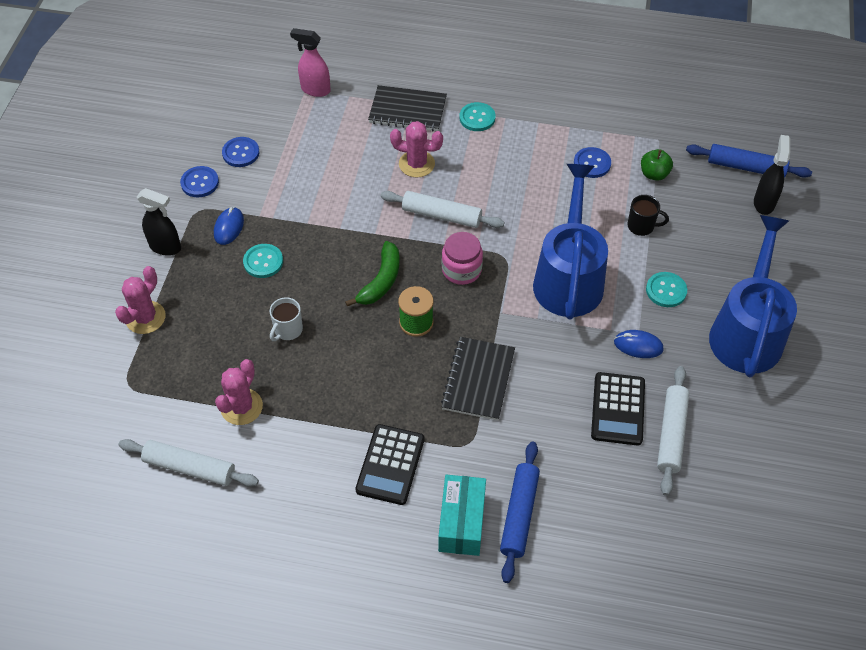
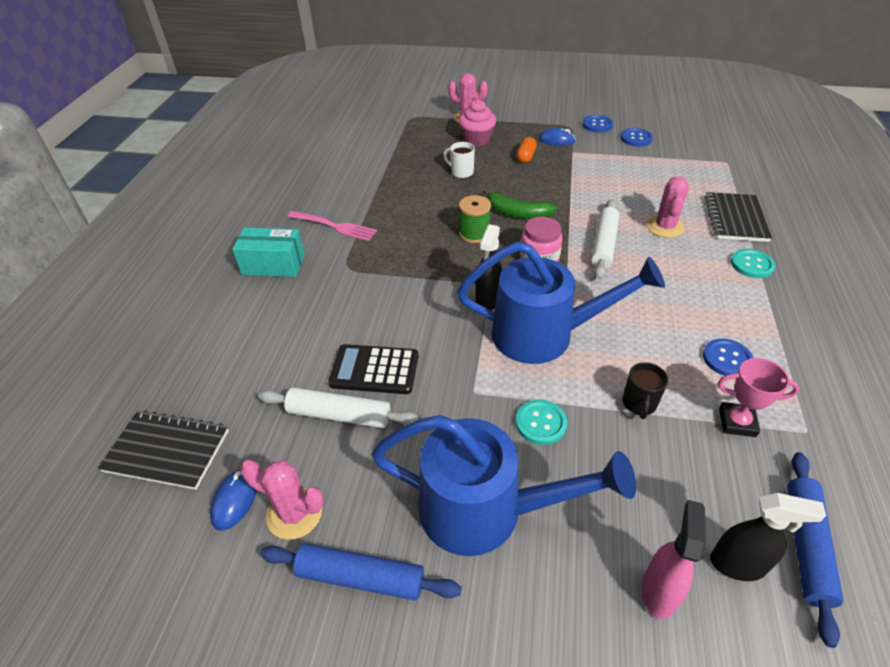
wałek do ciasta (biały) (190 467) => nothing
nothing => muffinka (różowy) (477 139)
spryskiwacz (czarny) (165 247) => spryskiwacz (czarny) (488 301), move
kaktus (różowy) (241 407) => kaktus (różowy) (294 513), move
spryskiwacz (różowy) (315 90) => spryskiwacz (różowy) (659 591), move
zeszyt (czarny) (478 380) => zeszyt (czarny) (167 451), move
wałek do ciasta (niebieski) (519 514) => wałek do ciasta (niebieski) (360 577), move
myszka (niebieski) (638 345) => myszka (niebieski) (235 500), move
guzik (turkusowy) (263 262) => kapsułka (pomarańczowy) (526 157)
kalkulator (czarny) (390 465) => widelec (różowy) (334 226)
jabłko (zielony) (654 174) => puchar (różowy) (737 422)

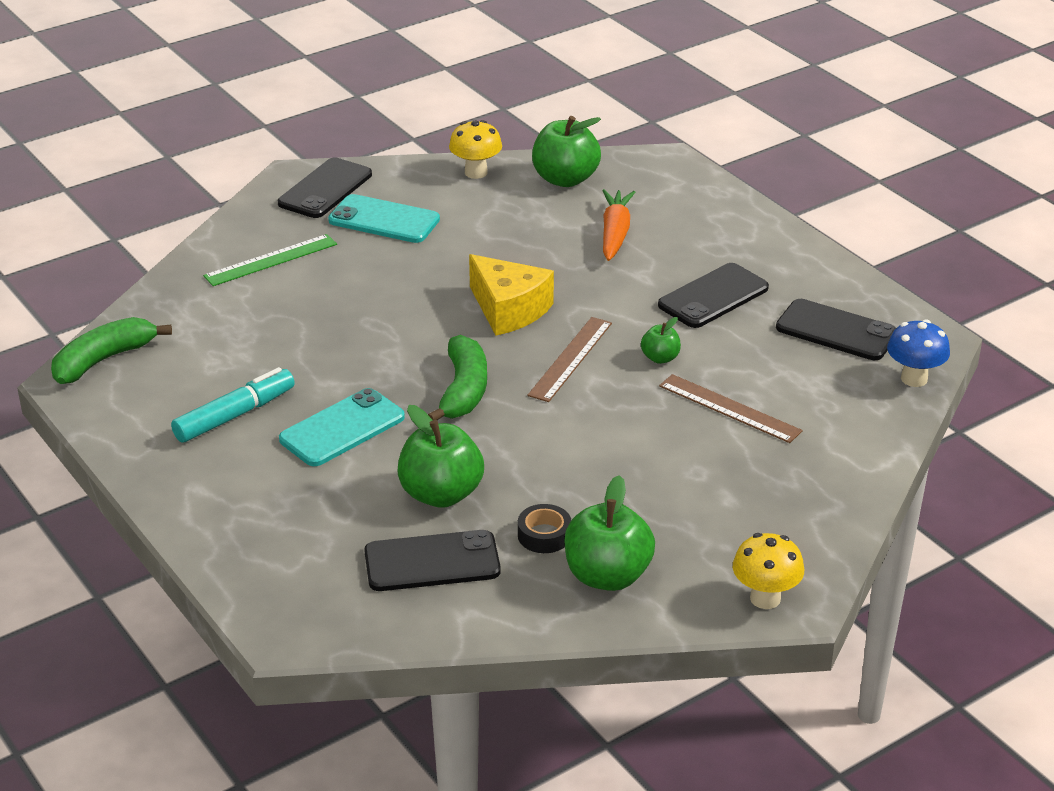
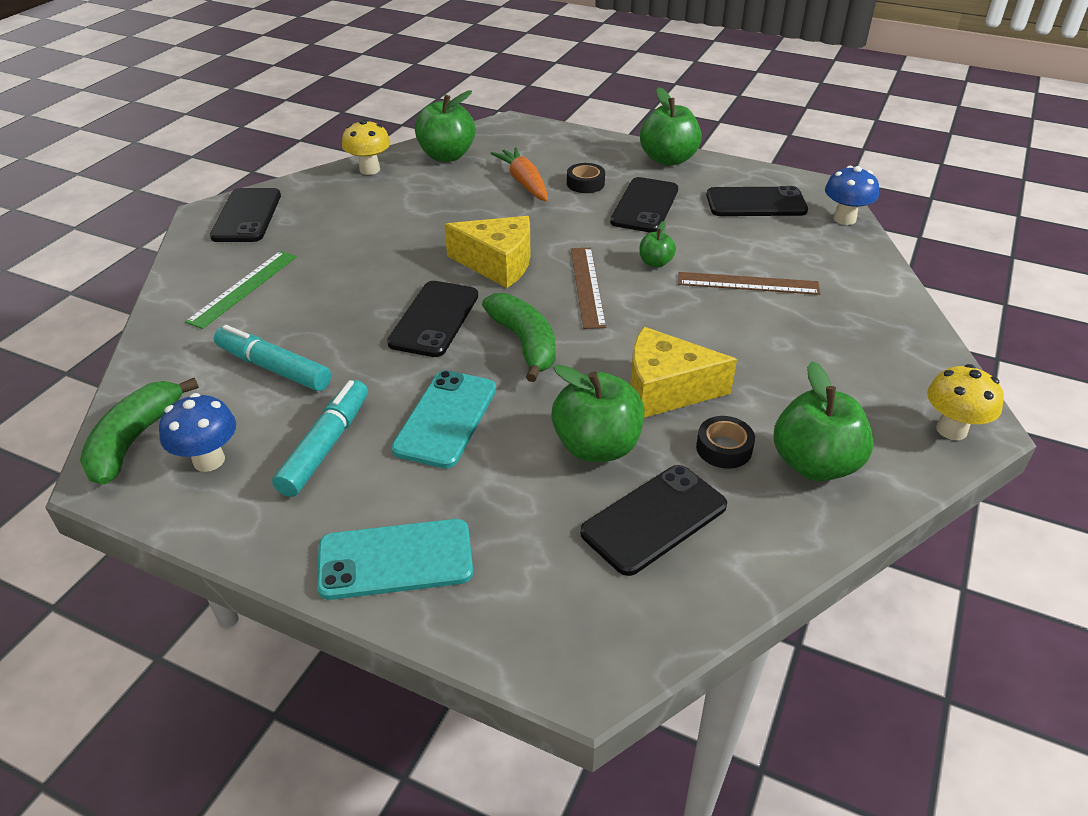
nothing => grzyb (niebieski) (209 460)
nothing => flamaster (turkusowy) (274 368)
nothing => telefon (czarny) (434 319)
nothing => taśma klejąca (czarny) (585 183)
nothing => ser (żółty) (665 389)
nothing => jabłko (zielony) (668 159)
telefon (turkusowy) (384 220) => telefon (turkusowy) (395 560), move

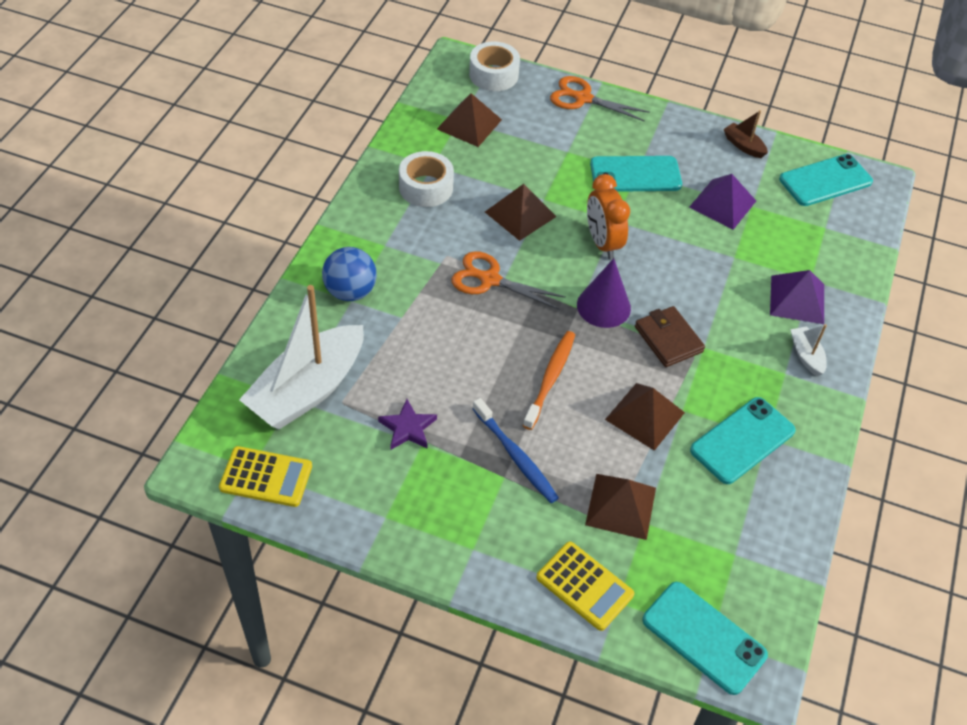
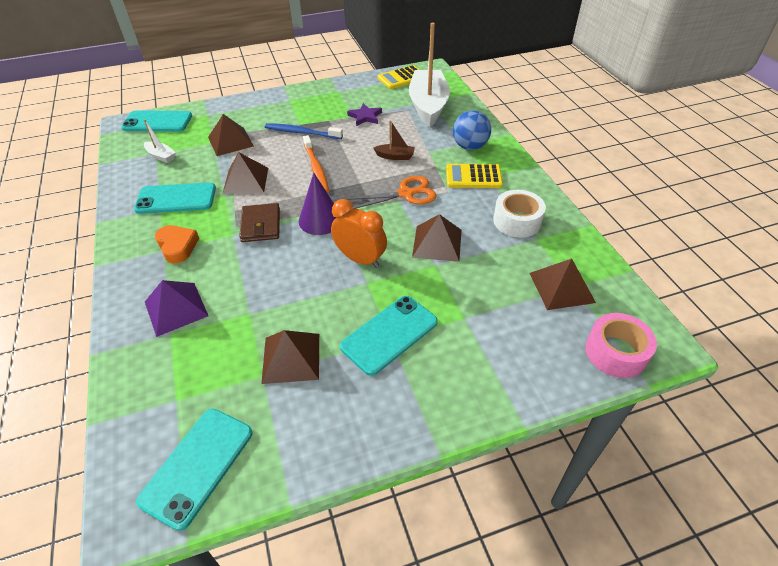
nożyczki (pomarańczowy) (582 98) => nothing
nothing => serce (pomarańczowy) (177 246)
kalkulator (żółty) (584 586) => kalkulator (żółty) (473 177), move
łódka (brązowy) (743 146) => łódka (brązowy) (395 156), move
łódka (biały) (806 355) => łódka (biały) (161 156), move
taśma klejąca (biały) (493 75) => taśma klejąca (różowy) (616 352)
piramida (fioletowy) (722 204) => piramida (brązowy) (291 358)
portfel (brązowy) (668 339) => portfel (brązowy) (261 225), 60 degrees clockwise
telefon (turkusowy) (742 440) => telefon (turkusowy) (176 199), 75 degrees clockwise

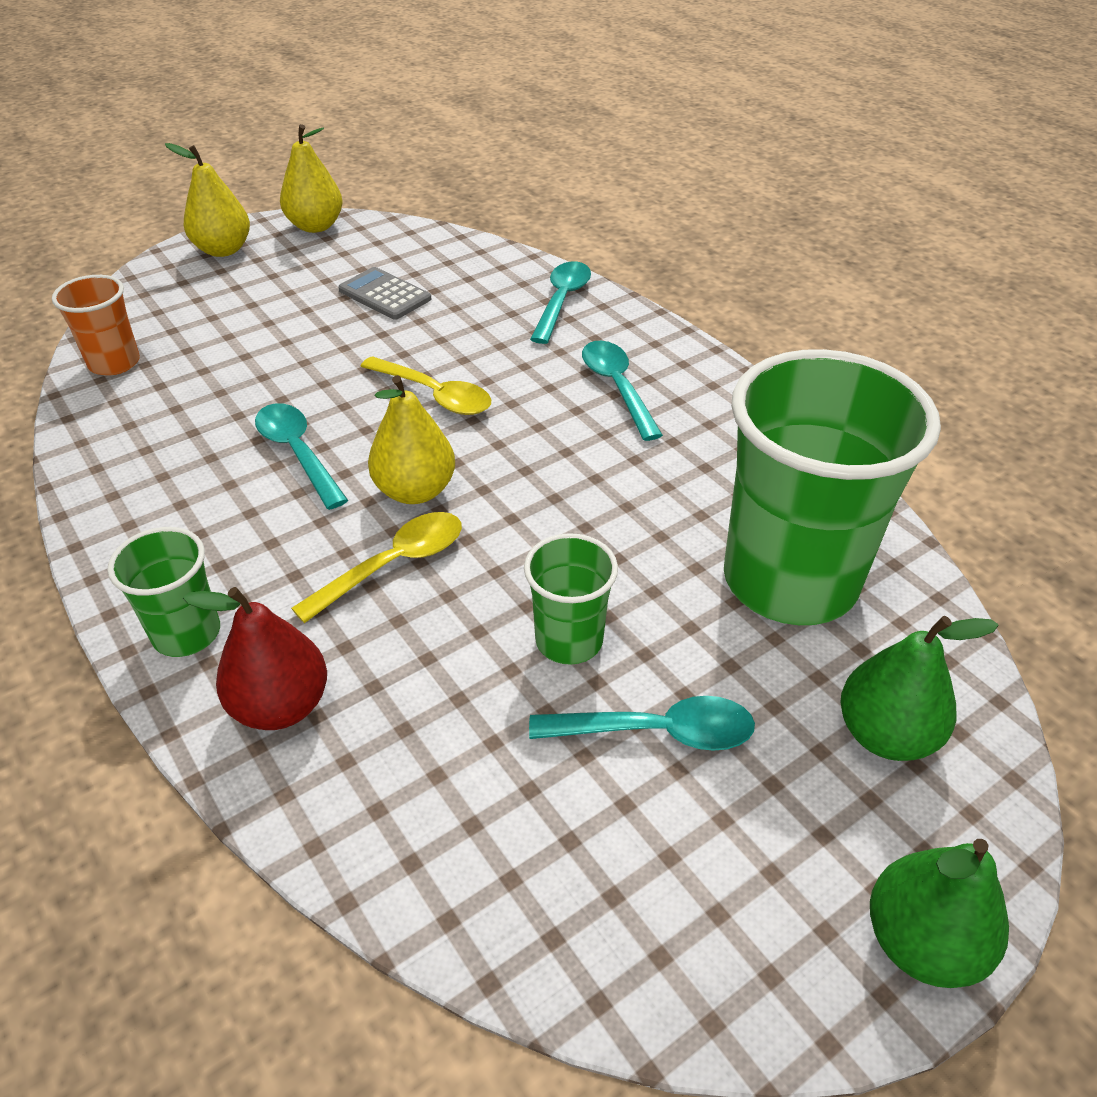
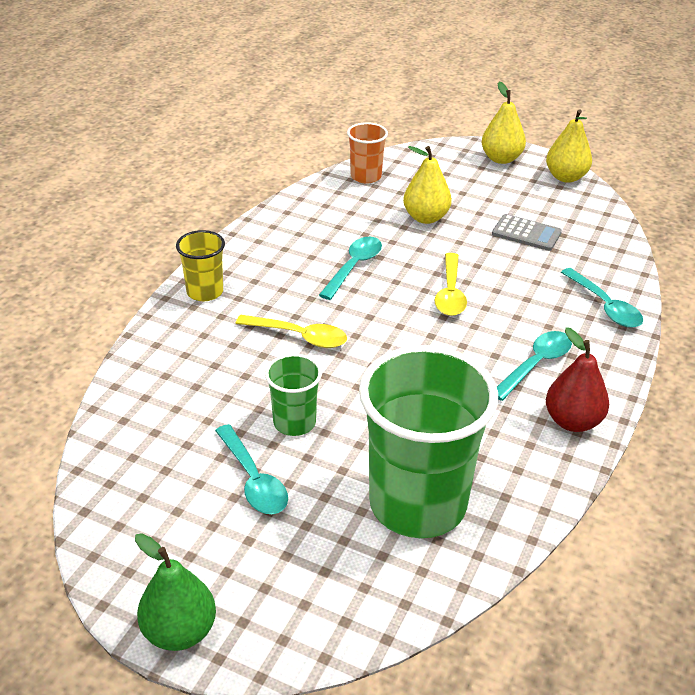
gruszka (zielony) (885 734) => nothing
gruszka (czerwony) (281 706) => gruszka (czerwony) (572 421), move
gruszka (żółty) (415 491) => gruszka (żółty) (426 217), move
szklanka (zielony) (186 633) => szklanka (żółty) (205 292)
kalkulator (szary) (385 295) => kalkulator (szary) (526 233), 105 degrees clockwise
łyżka (turkusowy) (561 301) => łyżka (turkusowy) (605 306), 75 degrees clockwise

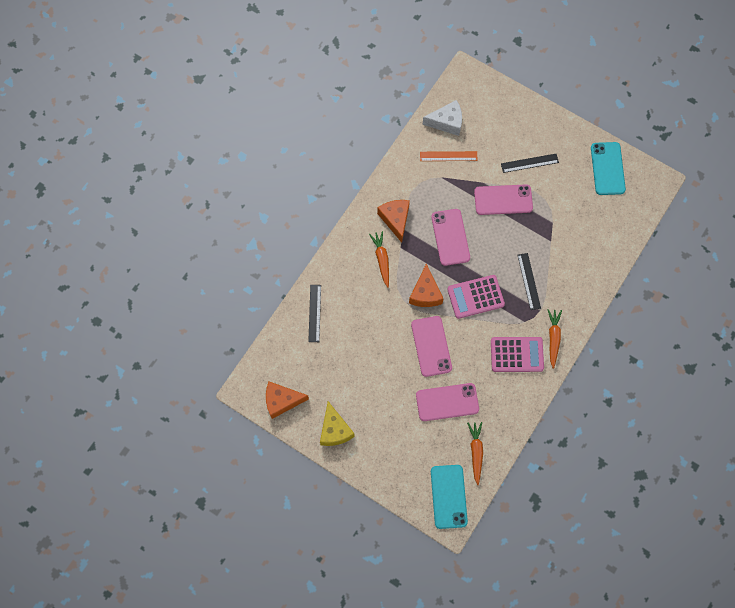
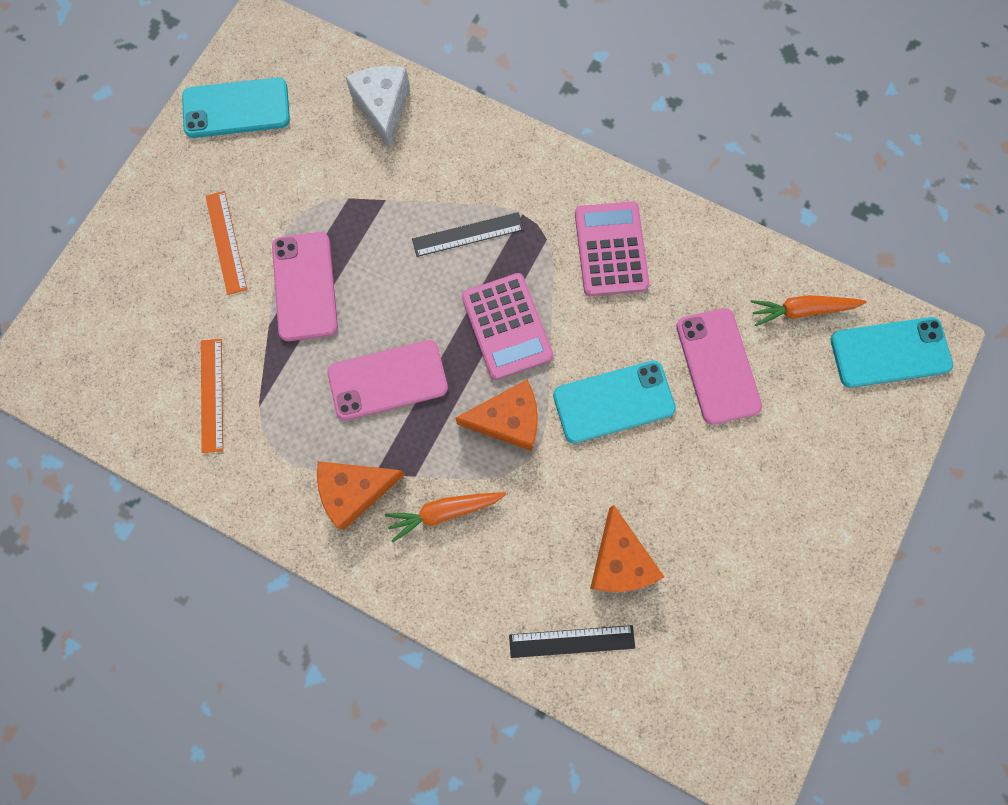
ser (żółty) (334 430) => nothing
marchewka (pomarańczowy) (553 338) => nothing
ser (pomarańczowy) (282 401) => ser (pomarańczowy) (619 560), move
ser (biały) (447 122) => ser (biały) (383 108), move
telefon (różowy) (431 346) => telefon (turkusowy) (613 402)
linijka (czarny) (529 163) => linijka (pomarańczowy) (226 242)

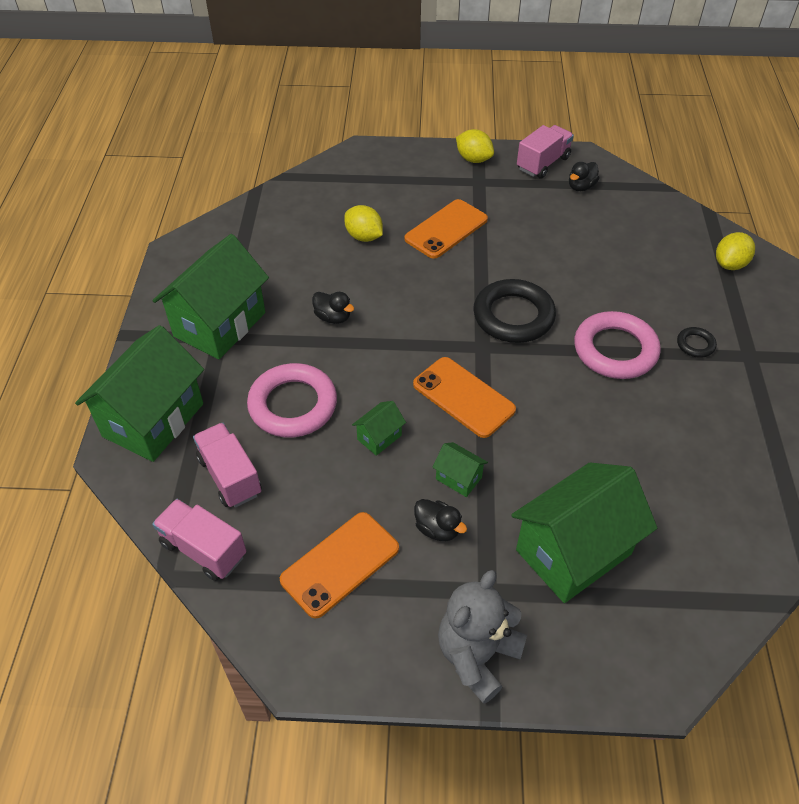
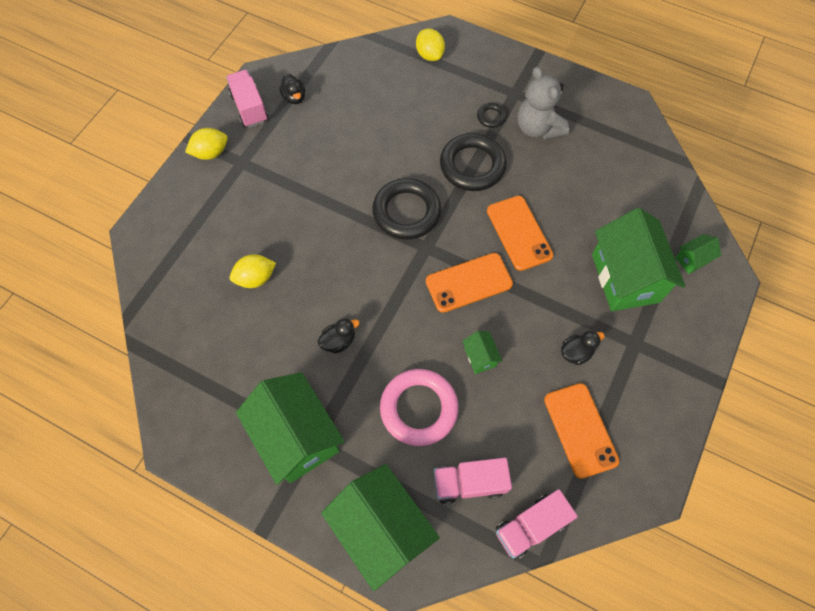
telefon (pomarańczowy) (446 229) => telefon (pomarańczowy) (519 233), move
domek (zielony) (458 478) => domek (zielony) (692 259), move
miś (szary) (477 655) => miś (szary) (537 128), move
pierścień (różowy) (615 350) => pierścień (czarny) (472 165)

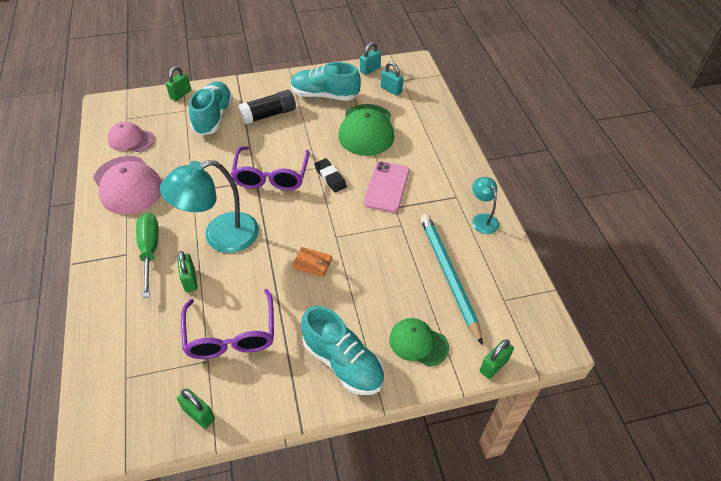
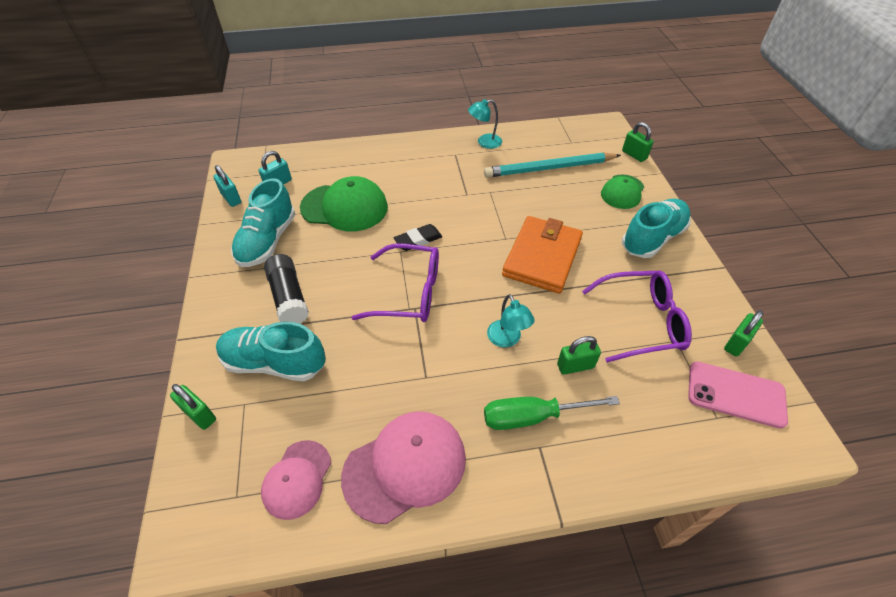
telefon (różowy) (386 187) => telefon (różowy) (736 394), move
lampka (turkusowy) (220 236) => lampka (turkusowy) (507 339), x0.51
portfel (pomarańczowy) (312 263) => portfel (pomarańczowy) (542 257), x2.26

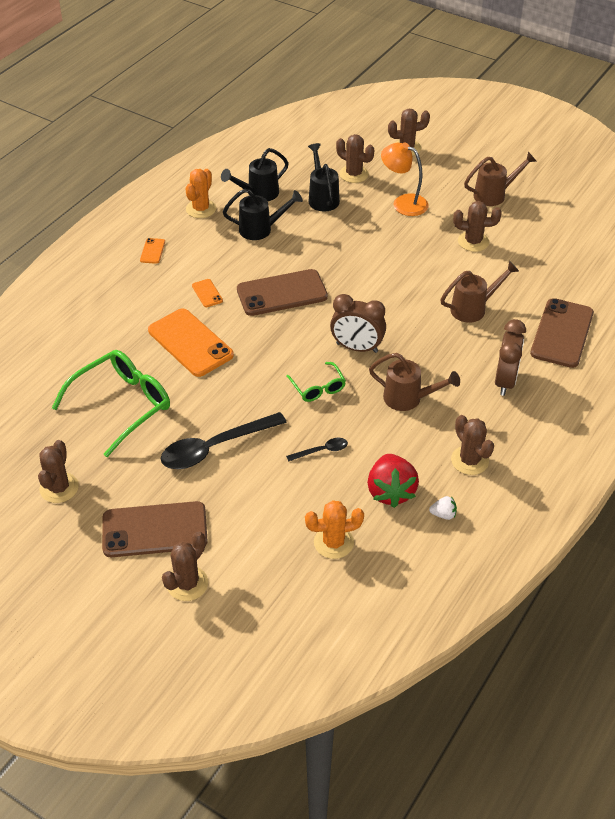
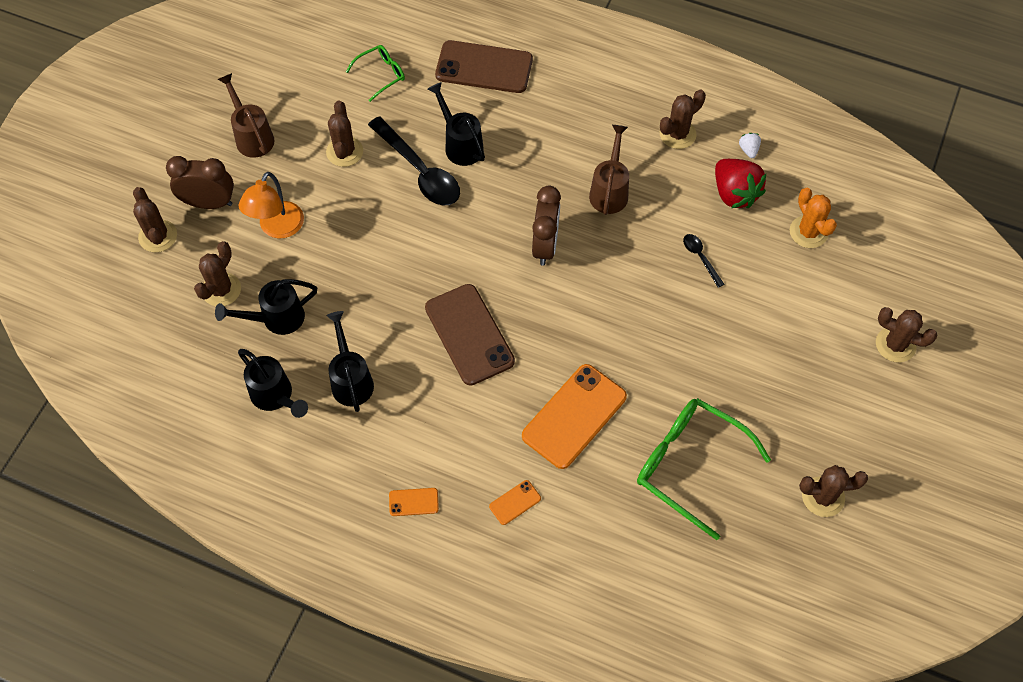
telefon (brązowy) (154 530) => nothing
kaktus (pomarańczowy) (201 209) => nothing
łyżka (czarny) (215 447) => łyżka (czarny) (419 171), move
telefon (pomarańczowy) (207 293) => telefon (pomarańczowy) (515 502), move
okulary (zielony) (318 388) => okulary (zielony) (381 74), move
budzik (brązowy) (505 381) => budzik (brązowy) (209 203), move
konewka (brązowy) (473 308) => konewka (czarny) (460 144)
truskawka (czerwony) (390 491) => truskawka (czerwony) (734 194), 75 degrees clockwise

